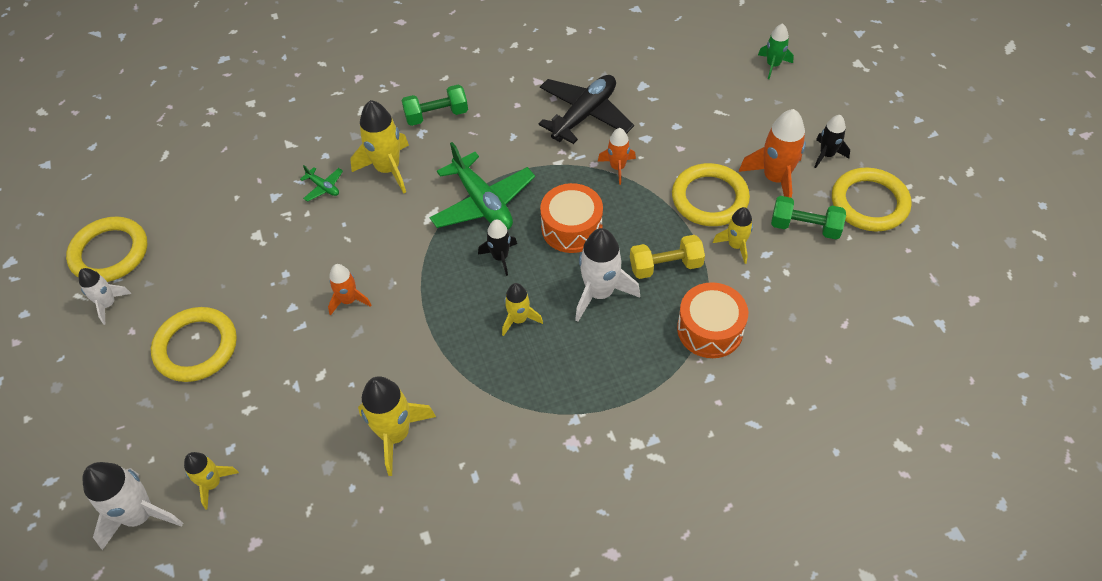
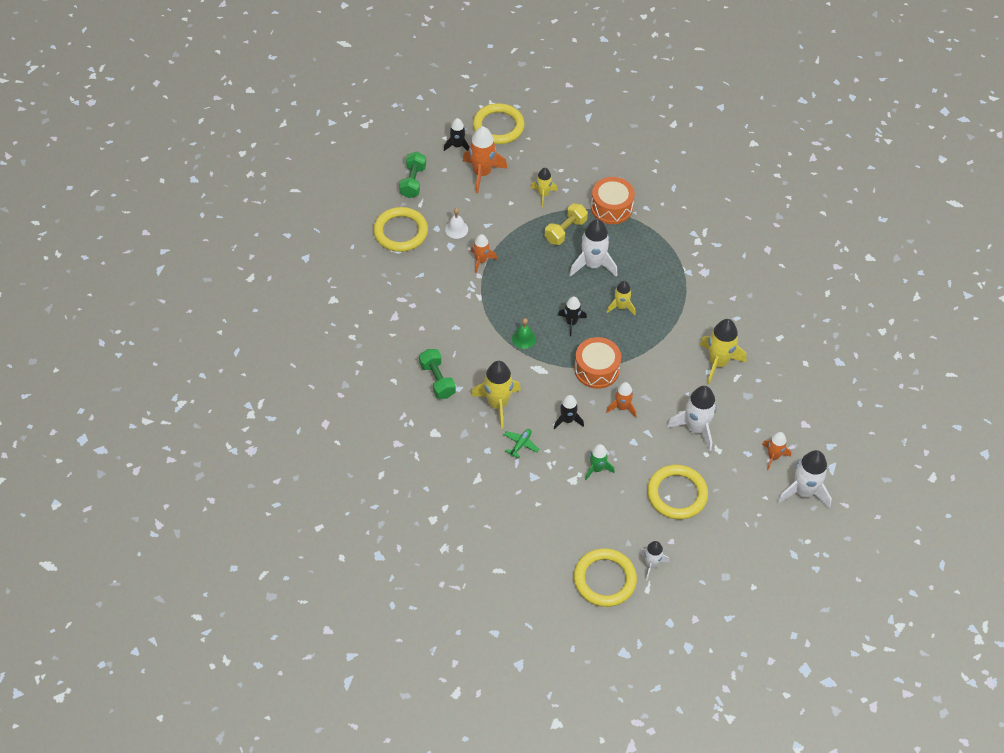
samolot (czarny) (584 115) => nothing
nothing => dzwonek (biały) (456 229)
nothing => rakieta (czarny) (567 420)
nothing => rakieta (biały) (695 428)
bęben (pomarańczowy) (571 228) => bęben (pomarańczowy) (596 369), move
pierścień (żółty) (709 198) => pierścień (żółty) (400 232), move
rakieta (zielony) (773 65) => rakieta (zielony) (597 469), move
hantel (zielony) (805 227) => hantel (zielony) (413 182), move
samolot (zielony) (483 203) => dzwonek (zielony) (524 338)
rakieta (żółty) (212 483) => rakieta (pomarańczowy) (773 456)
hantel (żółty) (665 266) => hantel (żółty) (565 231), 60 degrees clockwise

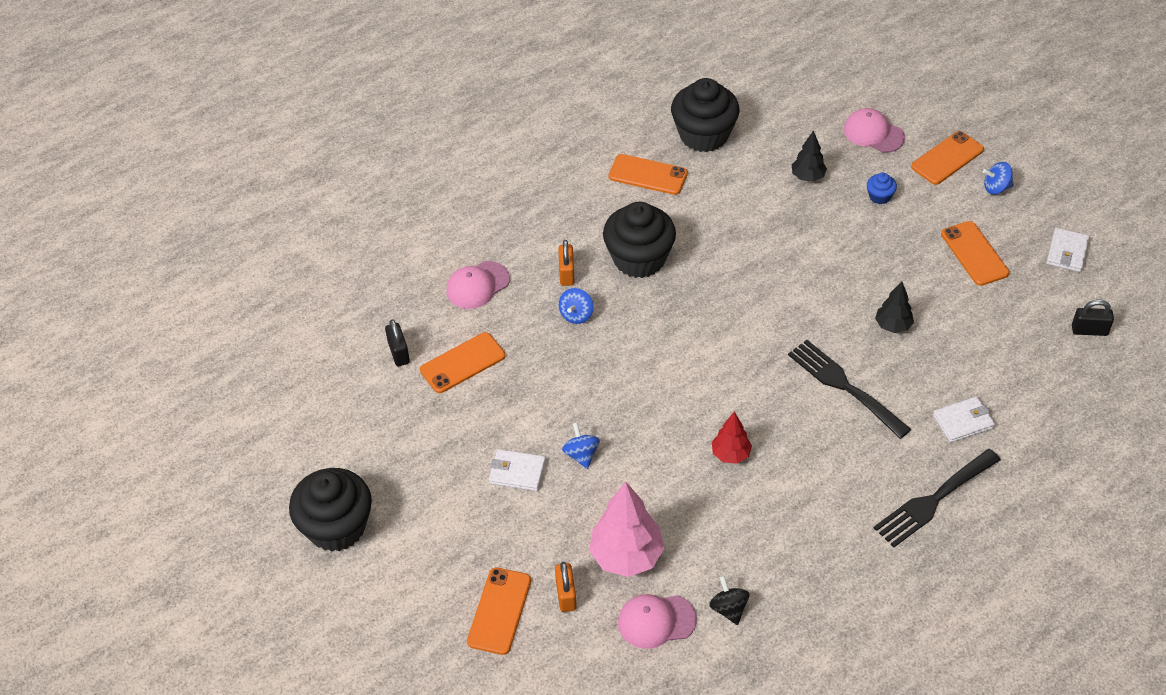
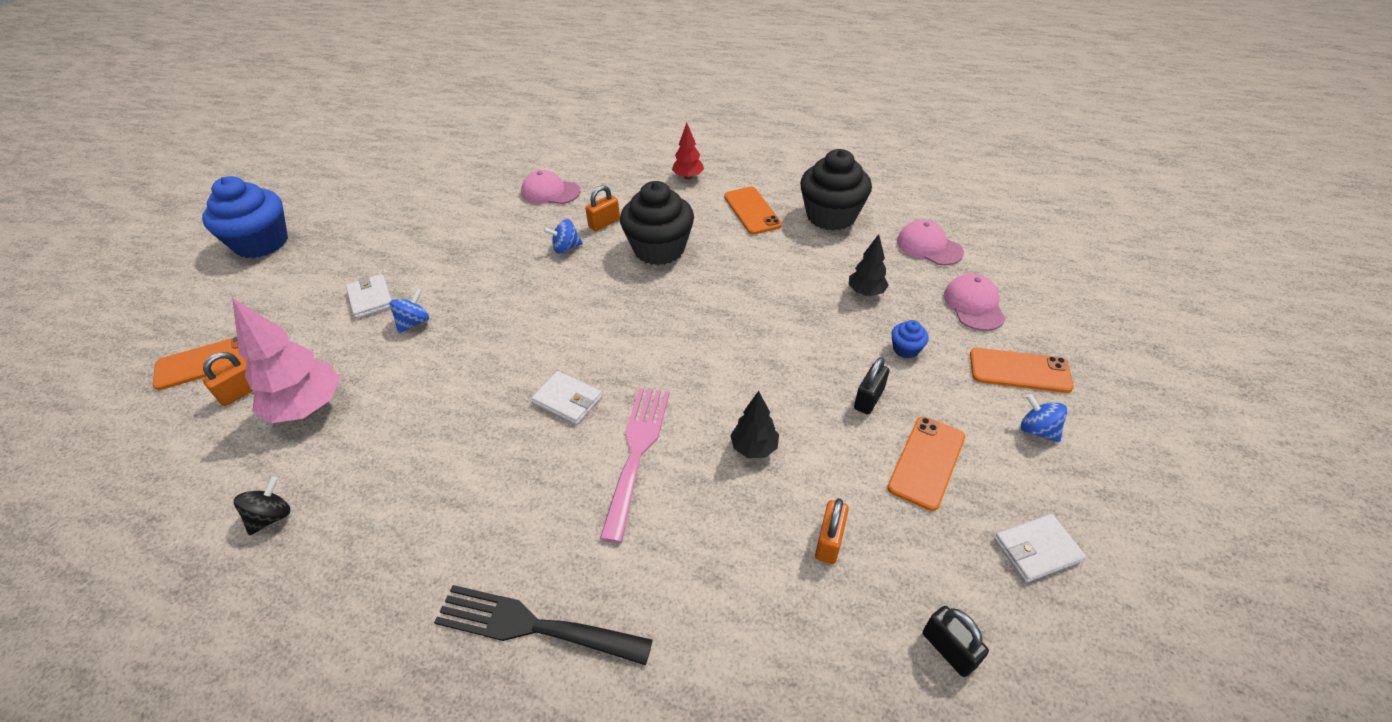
telefon (pomarańczowy) (463 363) => nothing
nothing => kłódka (pomarańczowy) (829 541)
kłódka (czarny) (399 353) => kłódka (czarny) (868 399), move
czapka (różowy) (656 621) => czapka (różowy) (929 246), move
drzewko (czerwony) (730 454) => drzewko (czerwony) (688 177), move
portfel (biały) (963 421) => portfel (biały) (567 400), move
muffinka (czarny) (336 527) => muffinka (niebieski) (261 243)
widelec (czarny) (844 386) => widelec (różowy) (637 452)

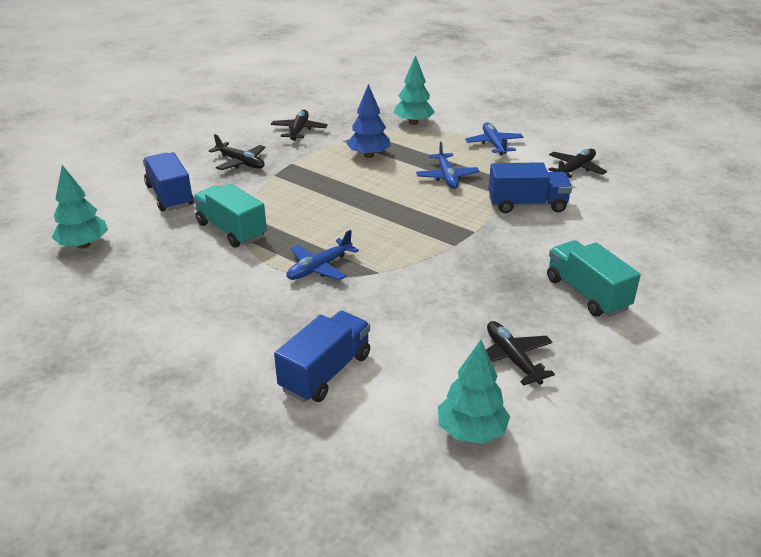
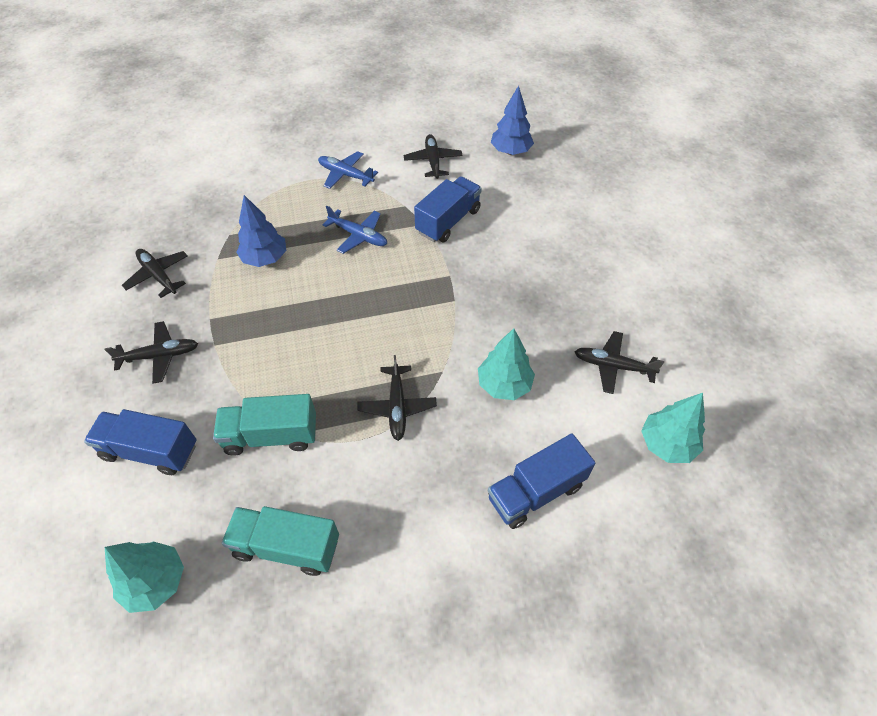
nothing => drzewko (niebieski) (510 151)
drzewko (turkusowy) (413 122) => drzewko (turkusowy) (504 385), move
ciężarówka (turkusowy) (587 294) => ciężarówka (turkusowy) (287 546), move
samolot (niebieski) (319 267) => samolot (czarny) (397 406)
ciężarówka (niebieski) (325 372) => ciężarówka (niebieski) (536 491), 105 degrees counterclockwise

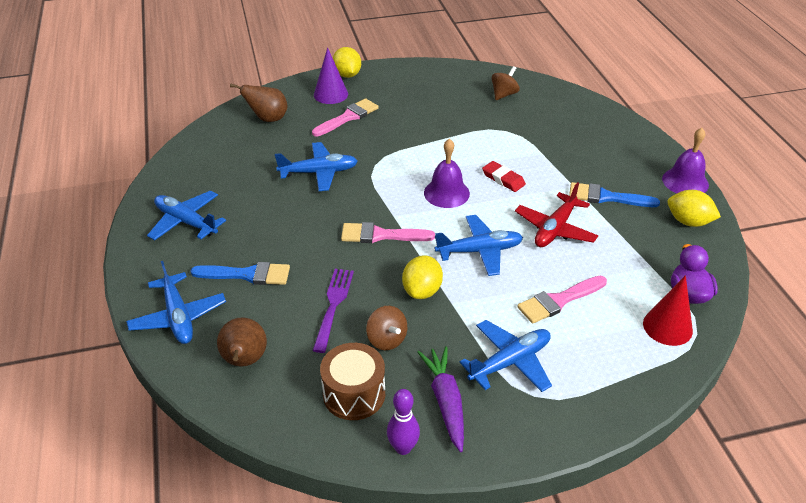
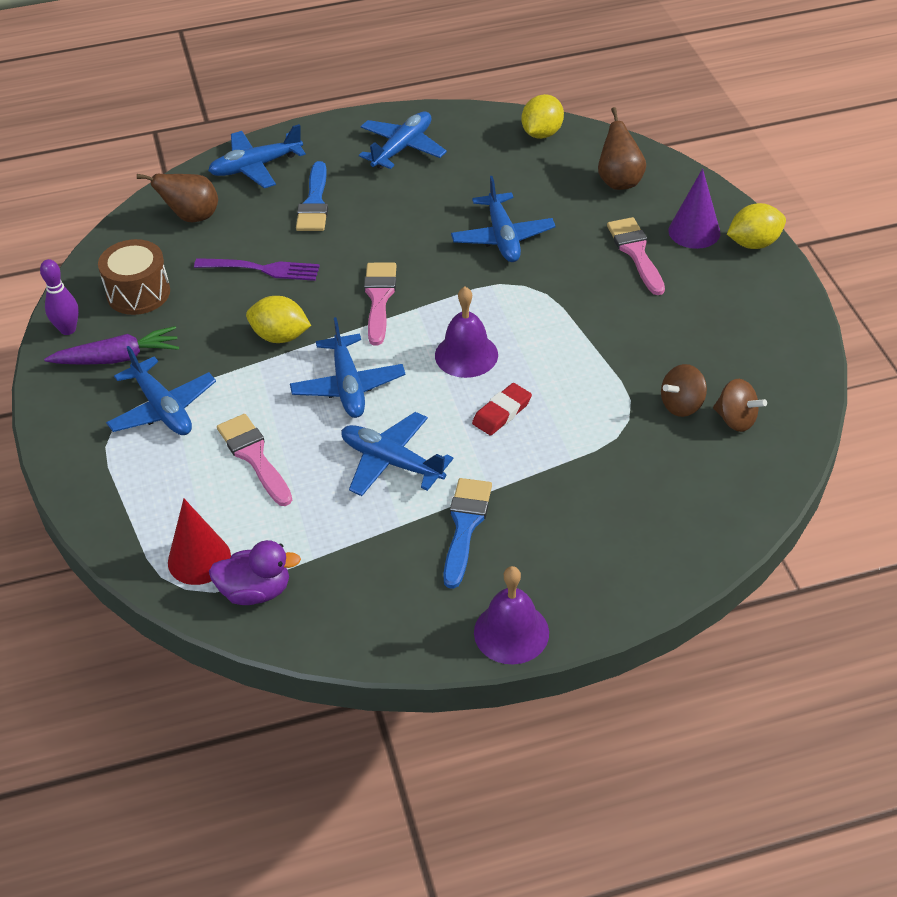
bączek (brązowy) (386 339) => bączek (brązowy) (682 405), move
cytryna (żółty) (688 222) => cytryna (żółty) (542 133), move
samolot (czerwony) (555 229) => samolot (niebieski) (391 462)
pędzel (różowy) (348 117) => pędzel (różowy) (636 253), 150 degrees counterclockwise

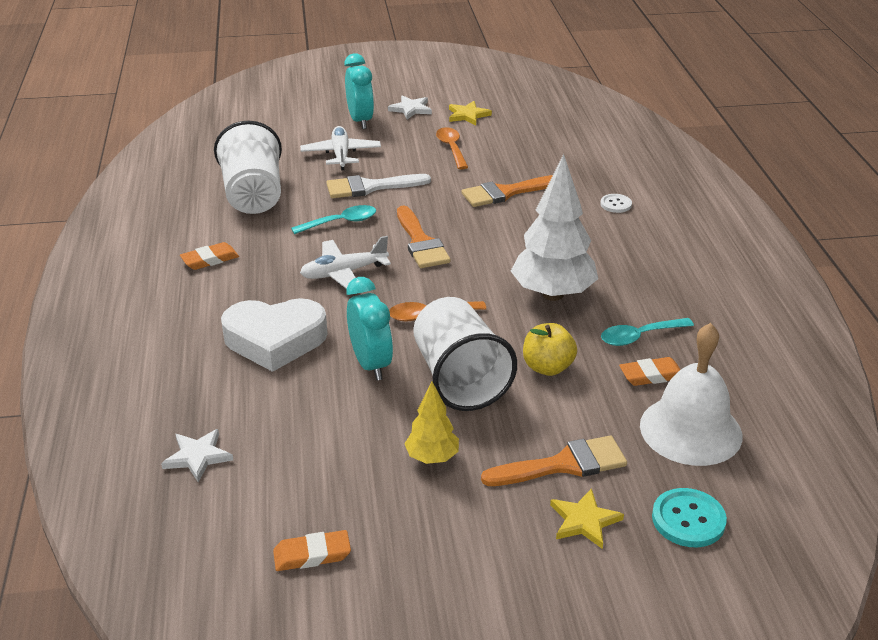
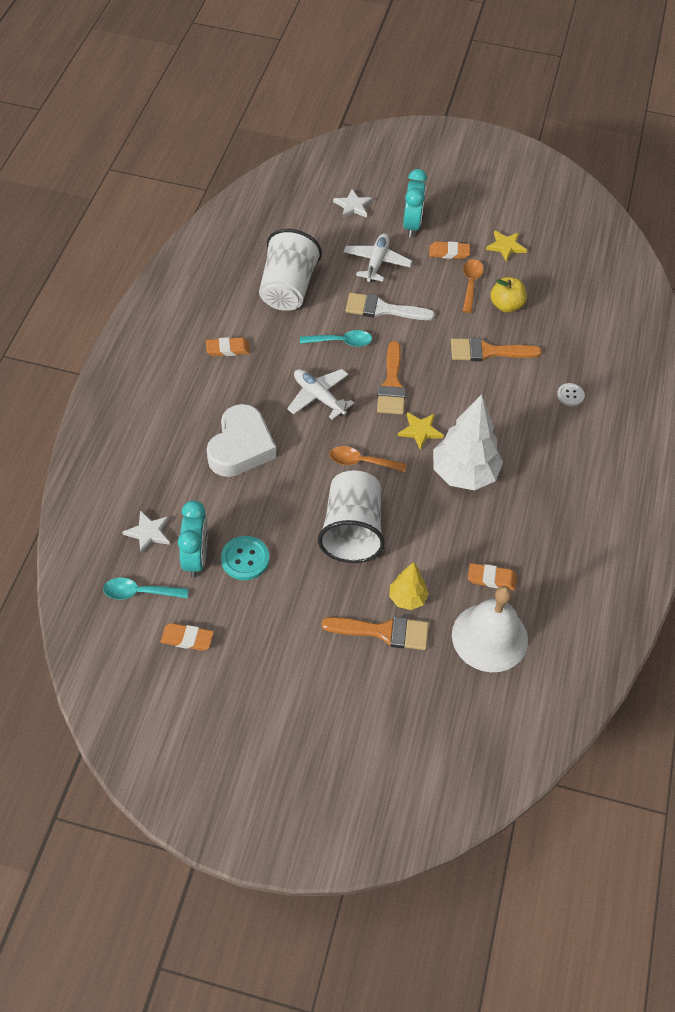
nothing => gumka do mazania (pomarańczowy) (449 252)
budzik (turkusowy) (371 364) => budzik (turkusowy) (196 558), move
gwiazda (biały) (411 109) => gwiazda (biały) (353 206), move
drzewko (żółty) (432 457) => drzewko (żółty) (407 598), move
jabłko (żółty) (547 367) => jabłko (żółty) (506 305), move
gwiazda (żółty) (584 521) => gwiazda (żółty) (420 431), move
łyżka (turkusowy) (639 336) => łyżka (turkusowy) (139 592), move
guzik (turkusowy) (688 519) => guzik (turkusowy) (245 559), move
serce (biały) (275 340) => serce (biały) (241 447), 90 degrees counterclockwise
samolot (biały) (344 273) => samolot (biały) (319 397), 45 degrees clockwise

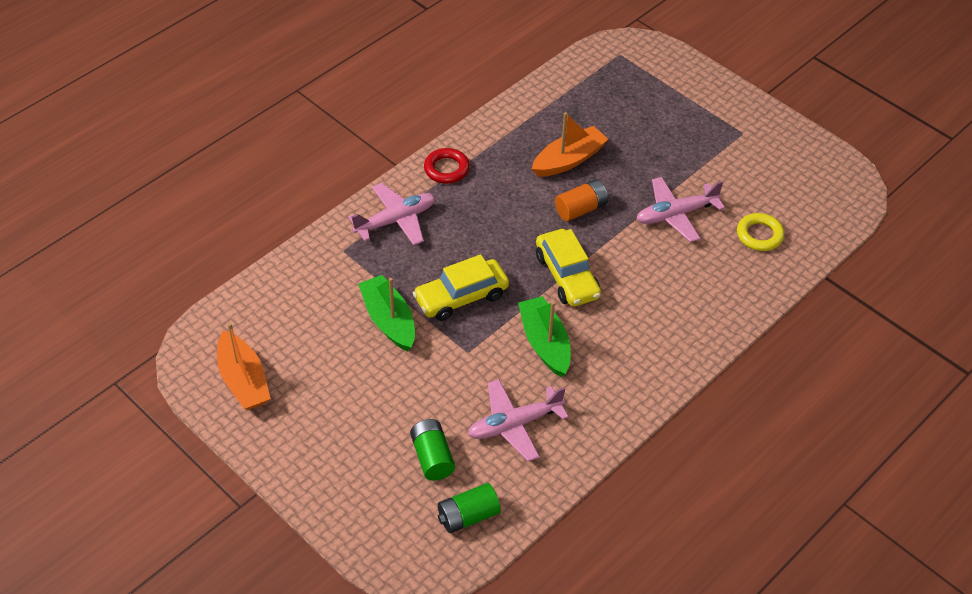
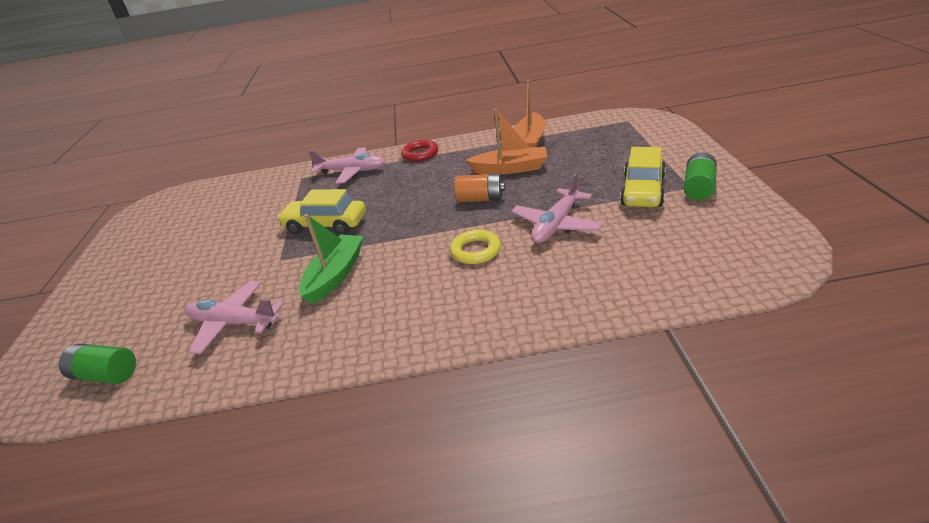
łódka (zielony) (389 320) => nothing
łódka (pomarańczowy) (243 380) => łódka (pomarańczowy) (530 141), move
bateria (zielony) (432 457) => bateria (zielony) (698 188), move
samochód (żółty) (567 276) => samochód (żółty) (642 191), move
pierścień (żółty) (759 235) => pierścień (żółty) (476 251), move
samolot (różowy) (676 214) => samolot (różowy) (556 225), 75 degrees counterclockwise

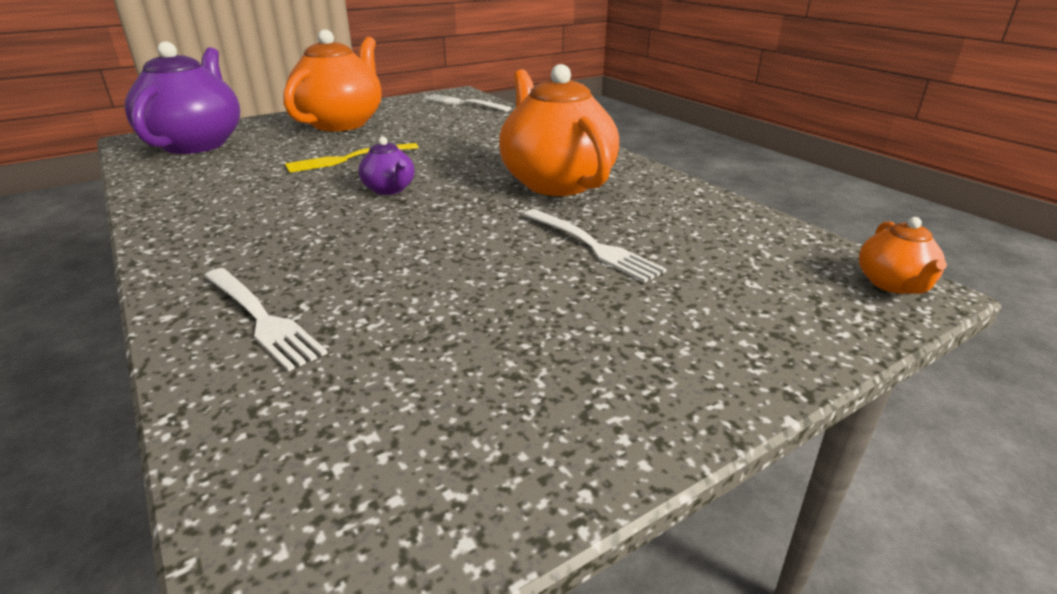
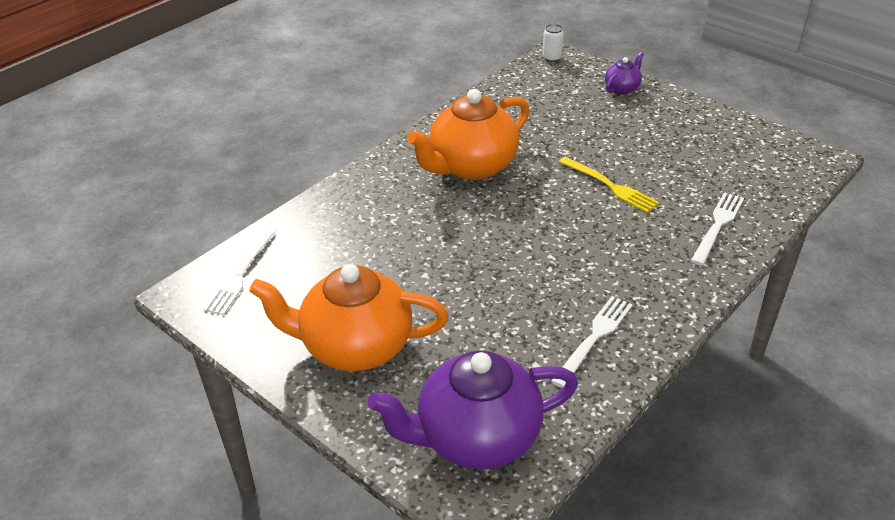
widelec (żółty) (348 159) => widelec (żółty) (610 186), move
imbryk (fioletowy) (389 189) => imbryk (fioletowy) (622 88), move
widelec (biały) (592 246) => widelec (biały) (594 338), move
imbryk (pomarańczowy) (893 284) => puszka (biały) (552 58)

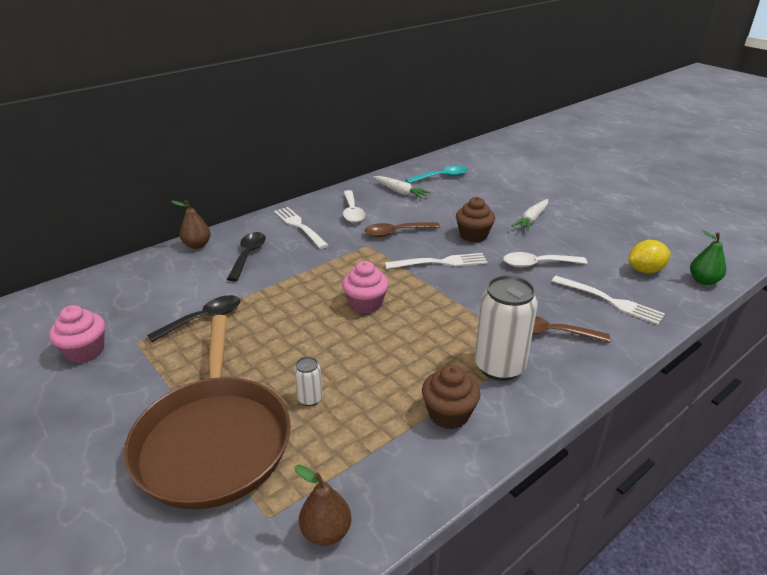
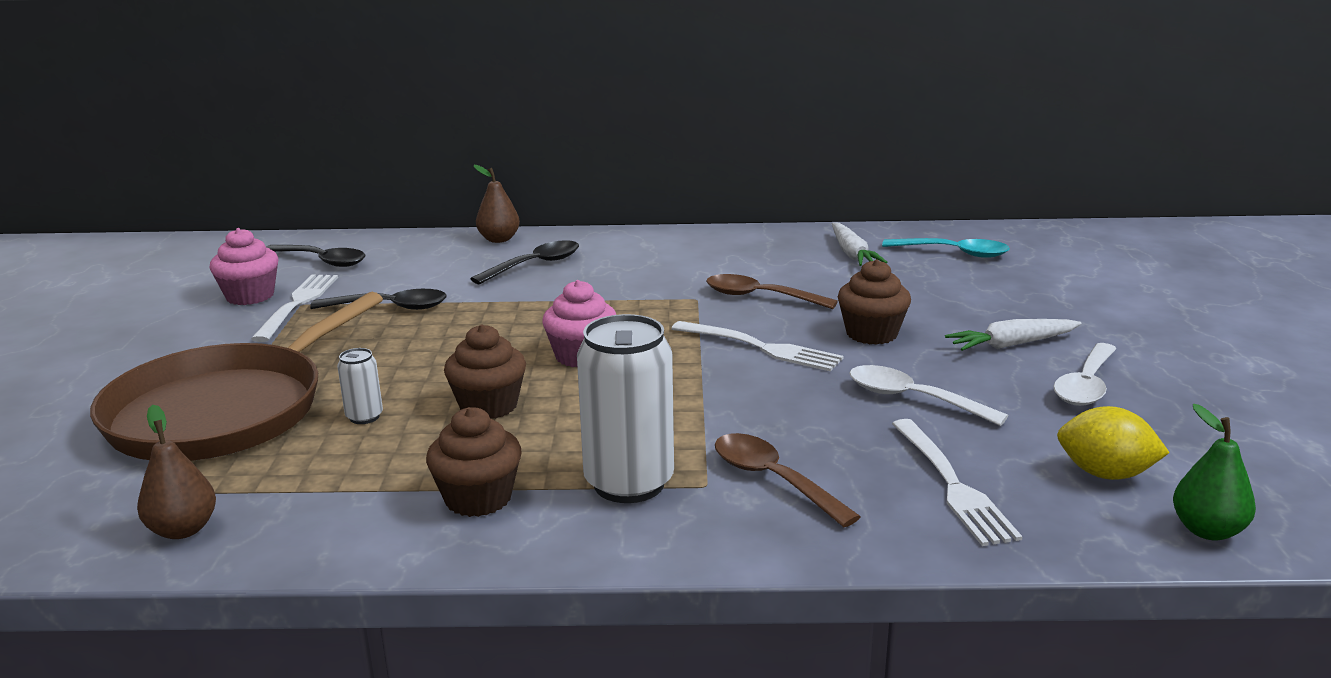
nothing => łyżka (czarny) (322 261)
nothing => muffinka (brązowy) (488 406)
widelec (biały) (299 226) => widelec (biały) (297 304), move
łyżka (biały) (352 212) => łyżka (biały) (1086 385), move

